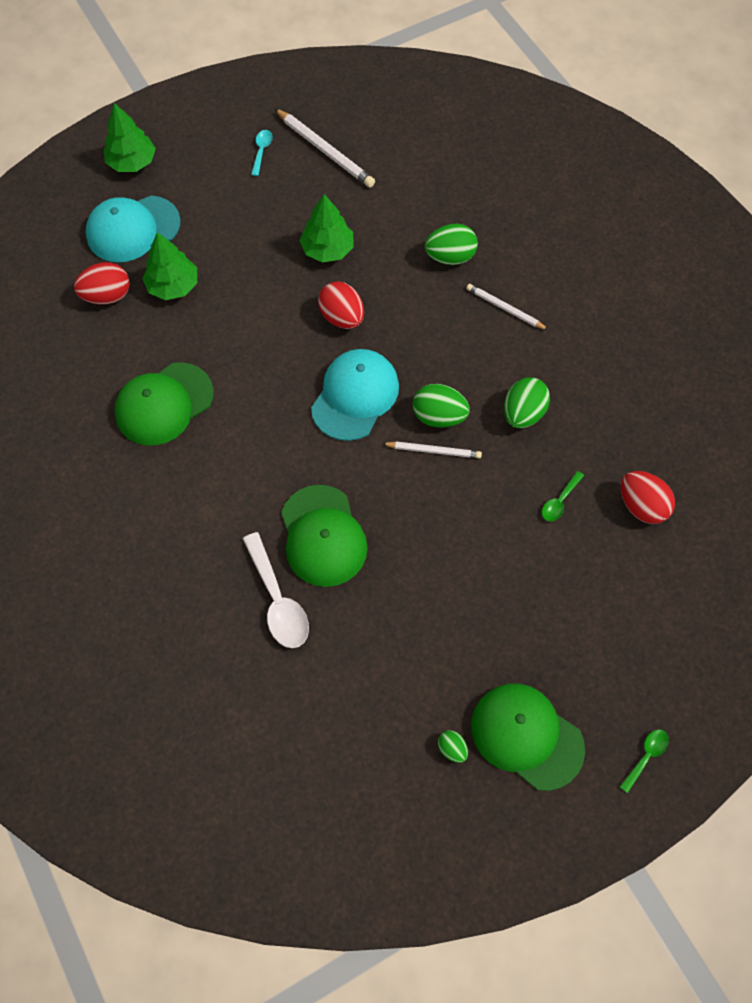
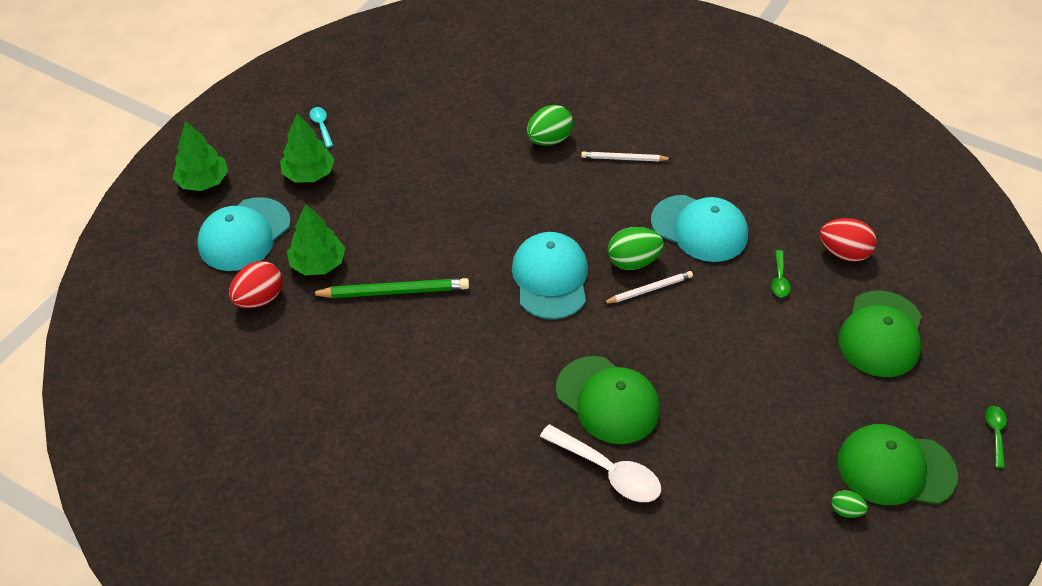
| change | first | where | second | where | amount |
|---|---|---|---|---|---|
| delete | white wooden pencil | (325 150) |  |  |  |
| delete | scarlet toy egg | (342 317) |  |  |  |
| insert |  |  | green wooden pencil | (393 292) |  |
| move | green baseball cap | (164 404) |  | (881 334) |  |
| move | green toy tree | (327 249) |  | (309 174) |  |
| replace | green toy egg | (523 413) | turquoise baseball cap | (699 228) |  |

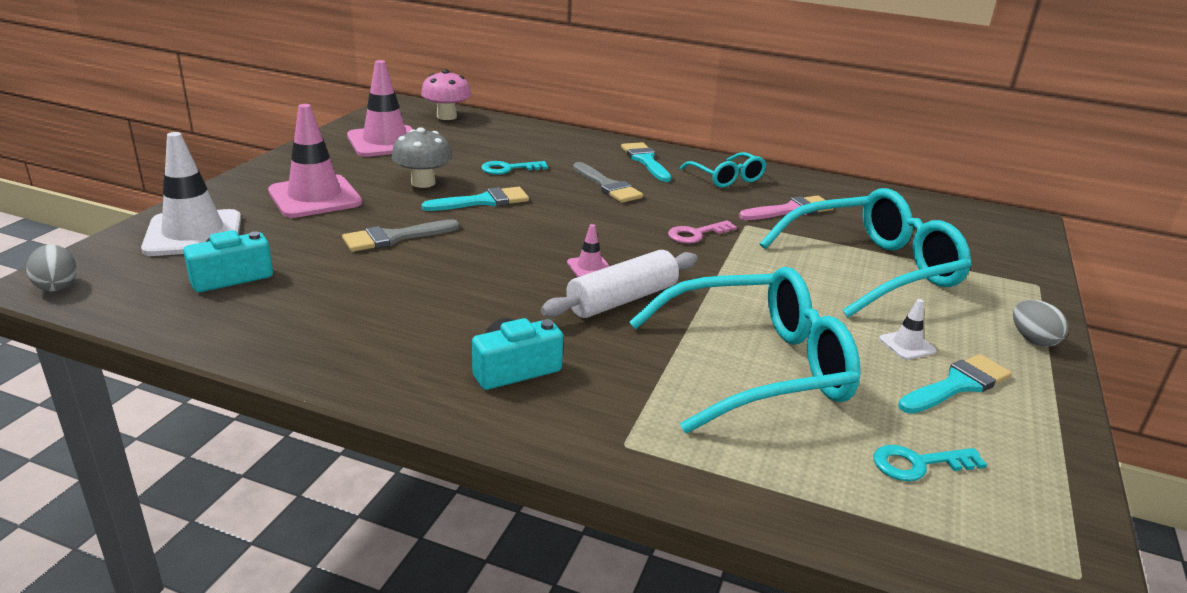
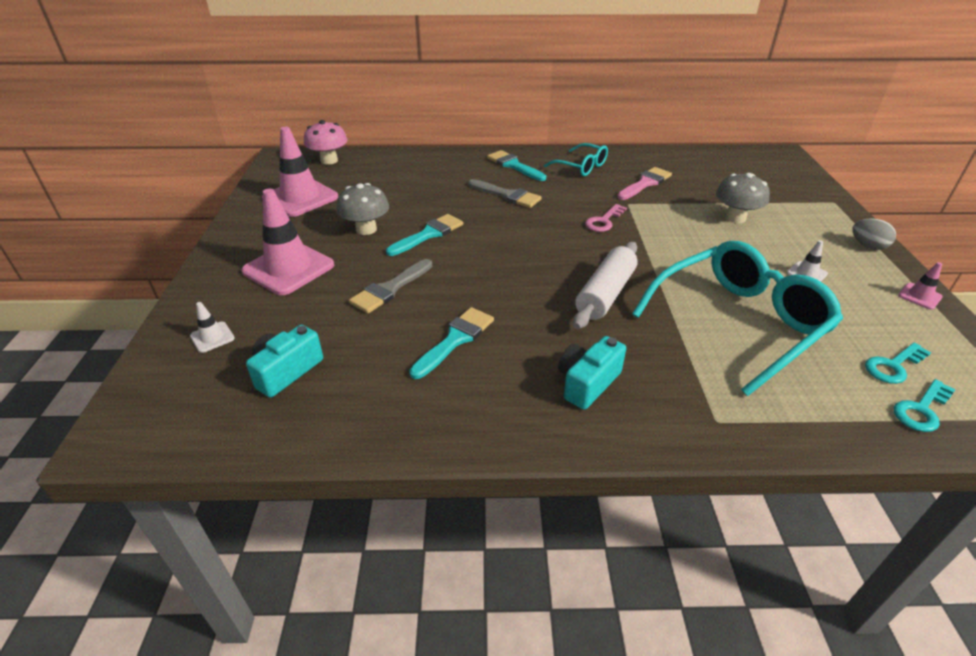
| change | first | where | second | where | amount |
|---|---|---|---|---|---|
| delete | grey toy egg | (57 286) |  |  |  |
| move | turquoise key | (508 169) |  | (921 409) |  |
| move | rose-pink safety cone | (589 267) |  | (919 296) |  |
| move | turquoise brush | (957 385) |  | (455 340) |  |
| replace | turquoise eyeglasses | (873 269) | grey fungus | (735 218) |  |
| resize | white safety cone | (193 234) |  | (212 337) | x0.44 |

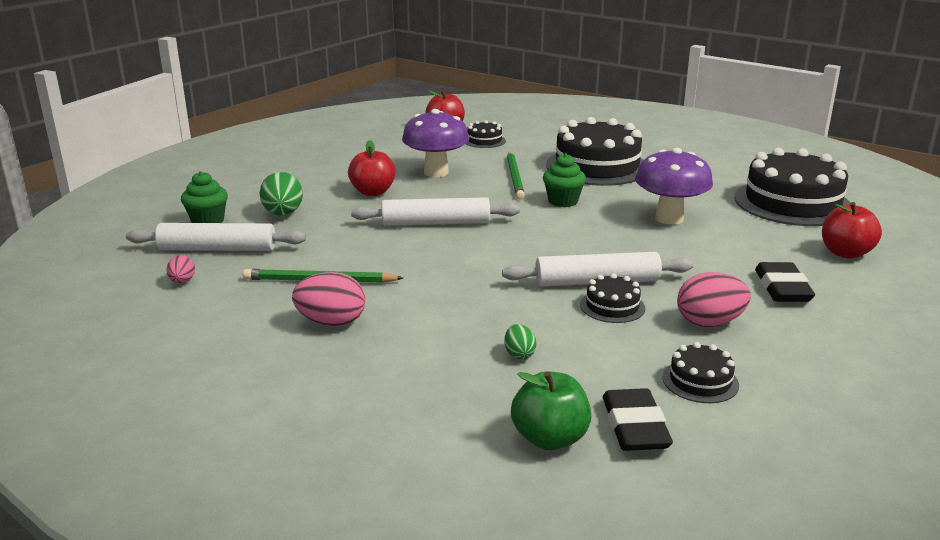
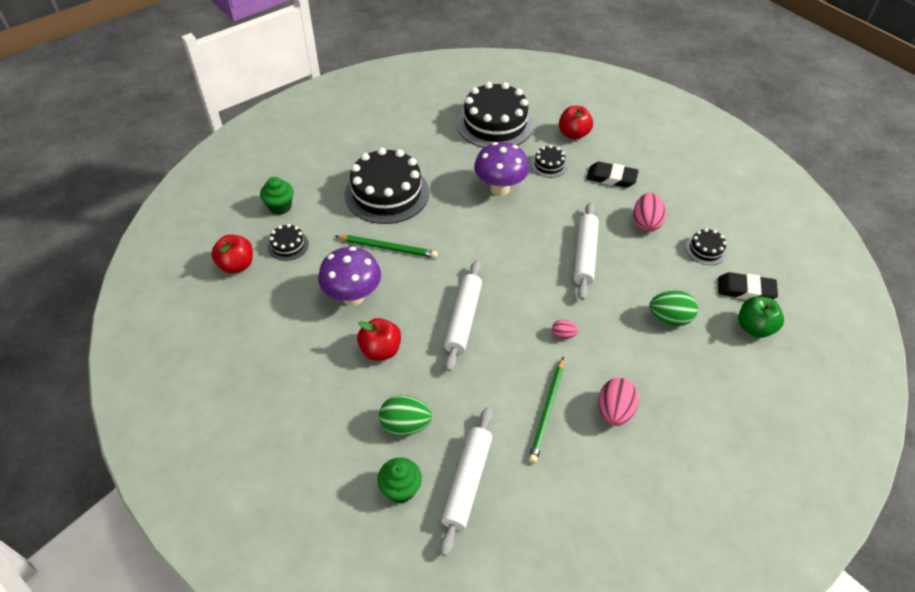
| change | first | where | second | where | amount |
|---|---|---|---|---|---|
| move | rose-pink toy egg | (182 281) |  | (563 335) |  |
| move | green cupcake | (563 201) |  | (280 207) |  |
| move | ebony cake | (612 306) |  | (549 165) |  |
| resize | green toy egg | (519 354) |  | (669 318) | x1.84 |

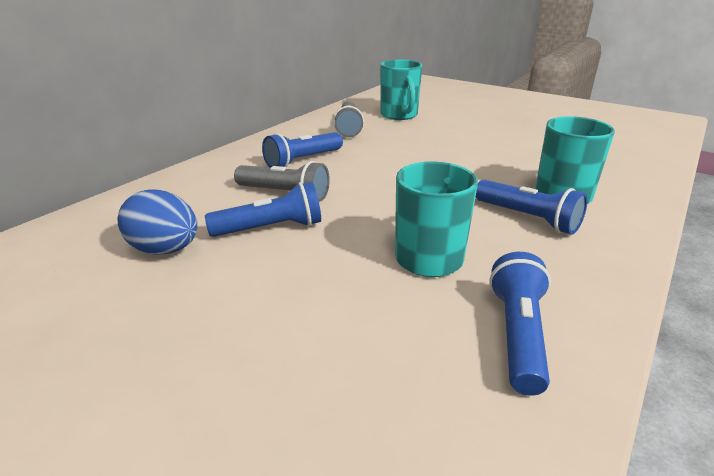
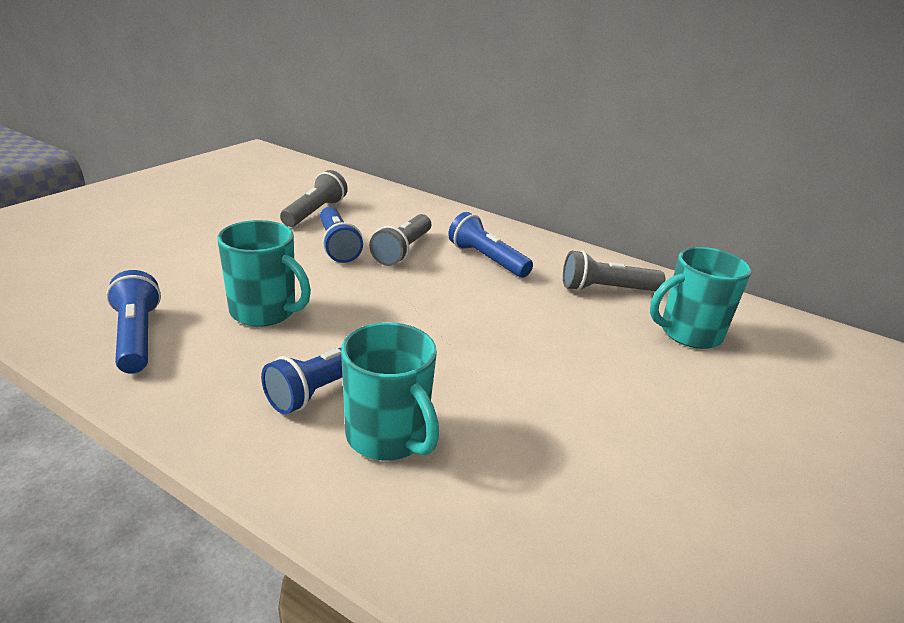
| change | first | where | second | where | amount |
|---|---|---|---|---|---|
| replace | royal blue toy egg | (165 250) | grey flashlight | (315 212) |  |
| rotate | royal blue flashlight | (518 335) |  | (137 337) | 120 degrees counterclockwise |

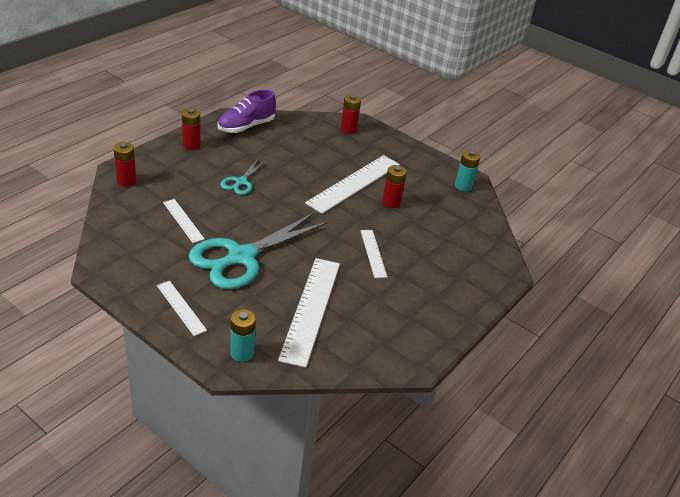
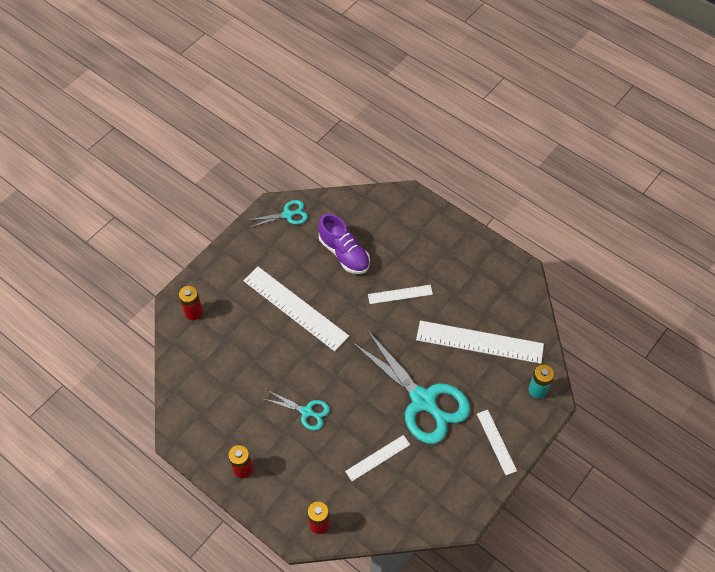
| change | first | where | second | where | amount |
|---|---|---|---|---|---|
| delete | scarlet power cell | (391 202) |  |  |  |
| move | royal purple sneaker | (246 126) |  | (344 253) |  |
| replace | turquoise power cell | (463 186) | turquoise scissors | (287 215) |  |
| rotate | white ruler | (181 307) |  | (496 442) | 75 degrees counterclockwise |

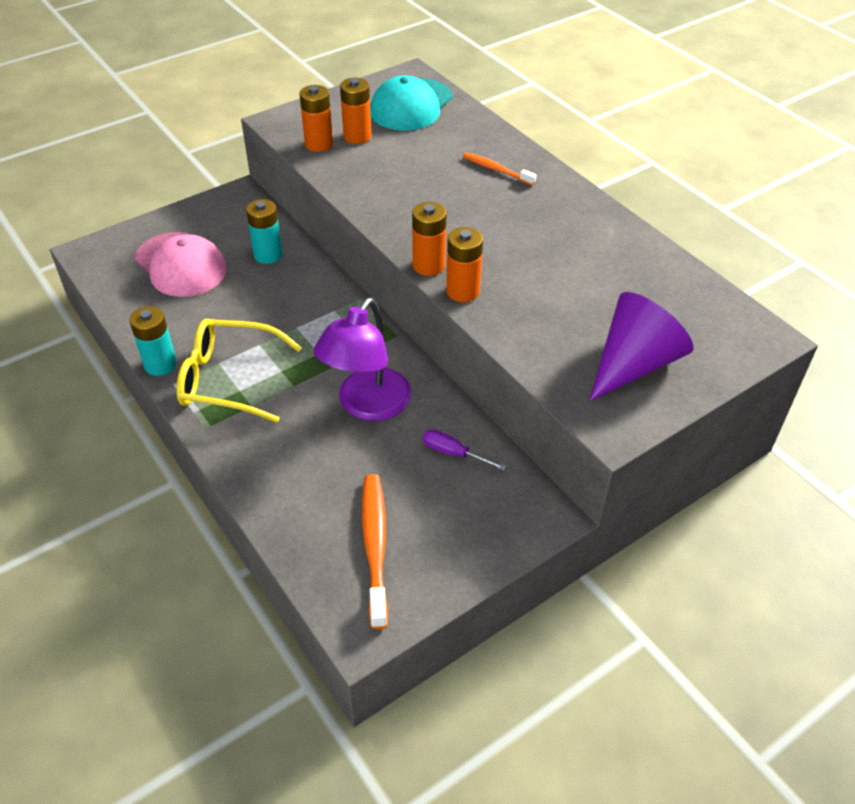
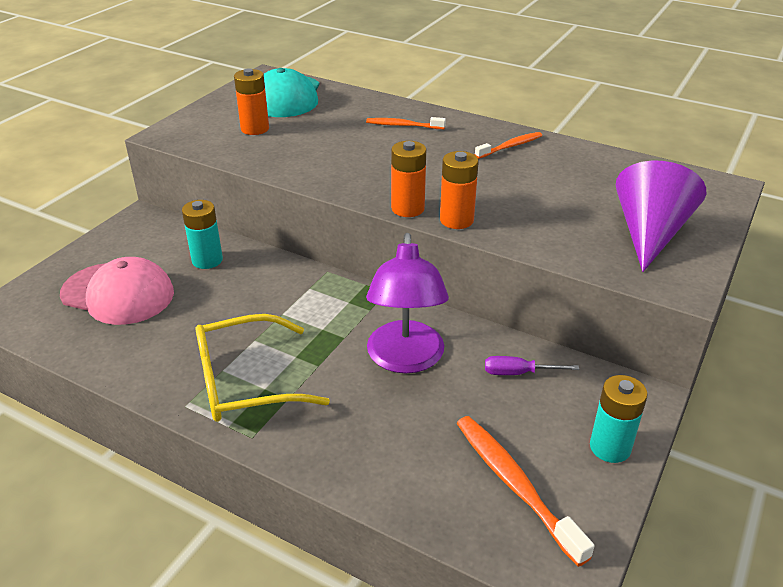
| change | first | where | second | where | amount |
|---|---|---|---|---|---|
| delete | orange-coloured power cell | (319 144) |  |  |  |
| insert |  |  | orange-coloured tooth brush | (510 146) |  |
| move | turquoise power cell | (160 364) |  | (610 447) |  |

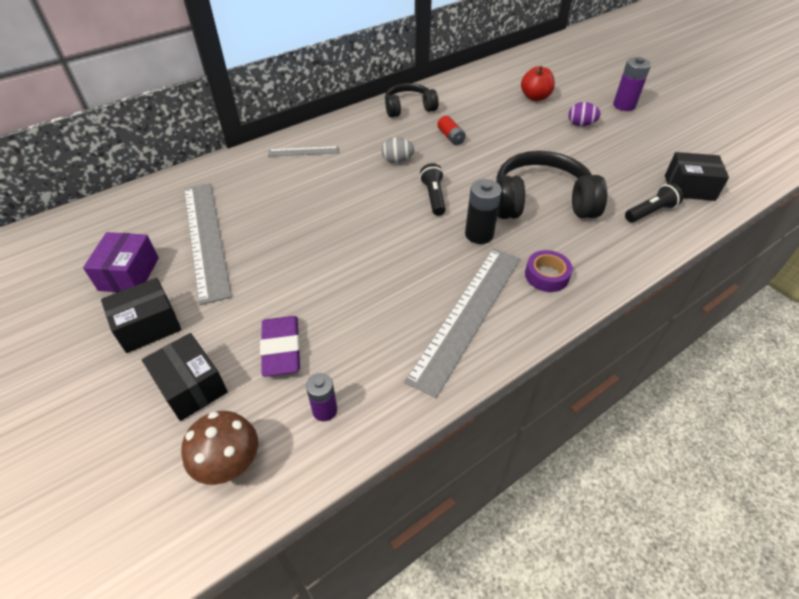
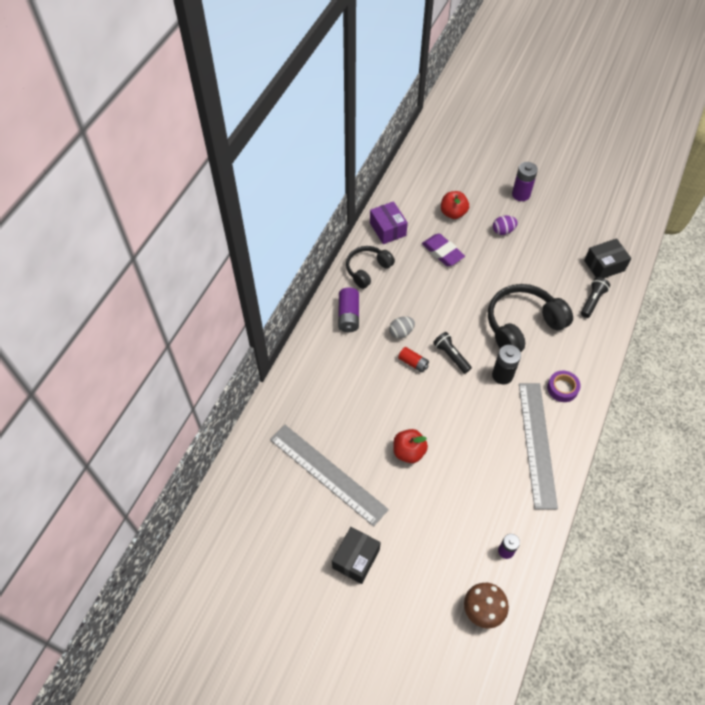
| change | first | where | second | where | amount |
|---|---|---|---|---|---|
| delete | ebony parcel | (191 386) |  |  |  |
| delete | grey ruler | (303 151) |  |  |  |
| insert |  |  | royal purple power cell | (348 316) |  |
| insert |  |  | scarlet toy apple | (408 452) |  |
| move | royal purple parcel | (129 274) |  | (388 229) |  |
| move | royal purple gum eraser | (281 349) |  | (442 252) |  |
| move | scarlet power cell | (451 137) |  | (413 363) |  |

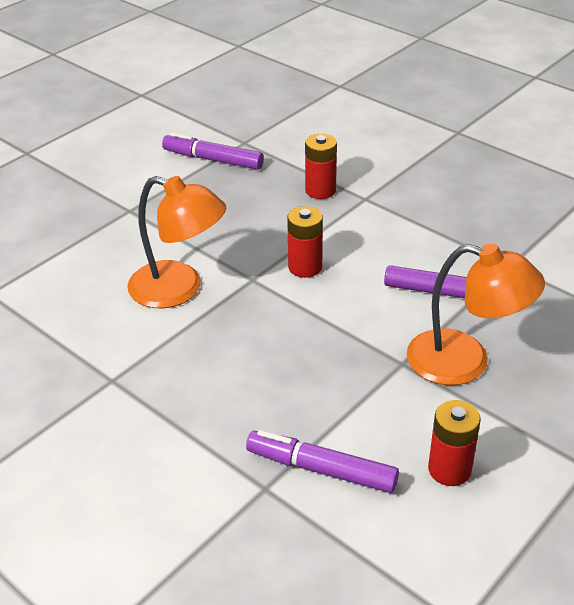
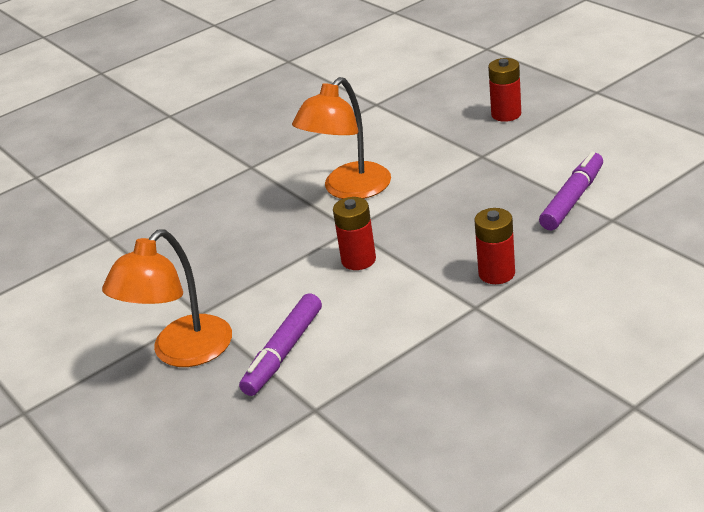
| change | first | where | second | where | amount |
|---|---|---|---|---|---|
| delete | royal purple felt pen | (321 469) |  |  |  |
| move | scarlet power cell | (449 469) |  | (506 114) |  |

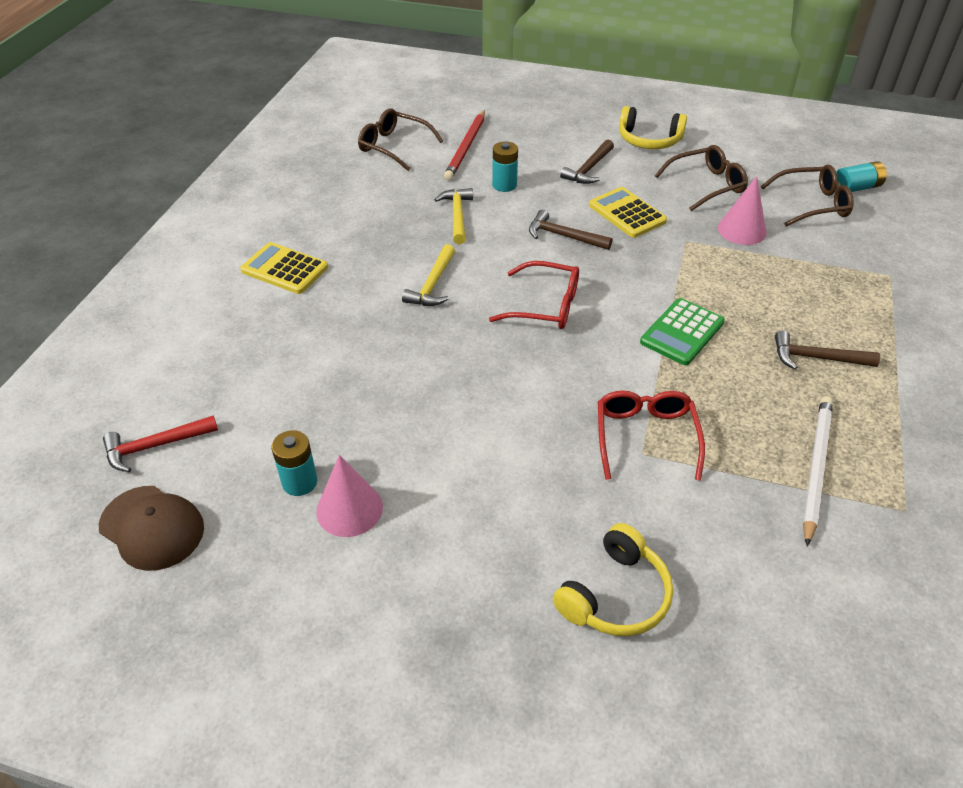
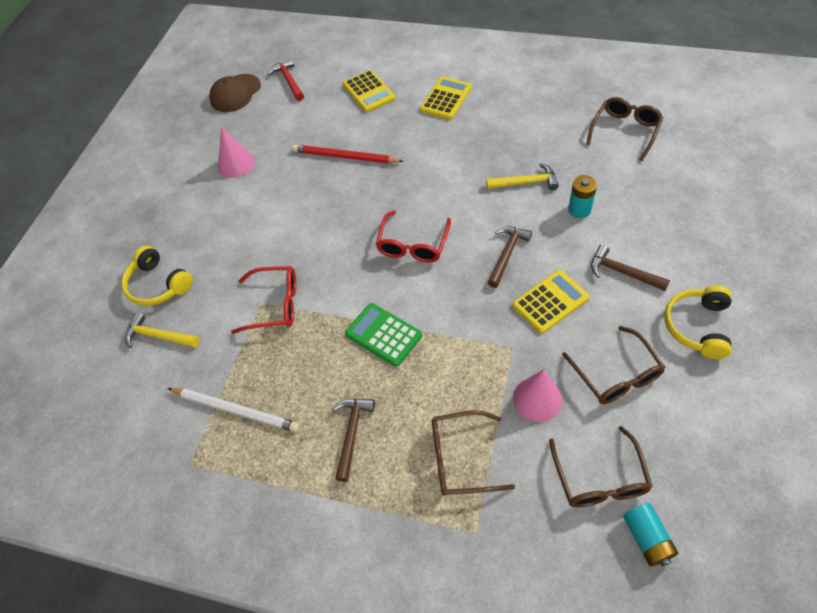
| change | first | where | second | where | amount |
|---|---|---|---|---|---|
| delete | turquoise power cell | (299 482) |  |  |  |
| insert |  |  | yellow pocket calculator | (368 92) |  |
| insert |  |  | brown eyeglasses | (460 459) |  |
| move | yellow claw hammer | (433 285) |  | (158 336) |  |
| move | scarlet wooden pencil | (466 147) |  | (345 157) |  |

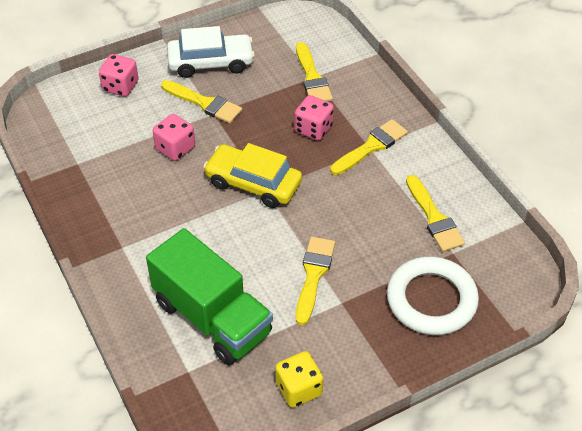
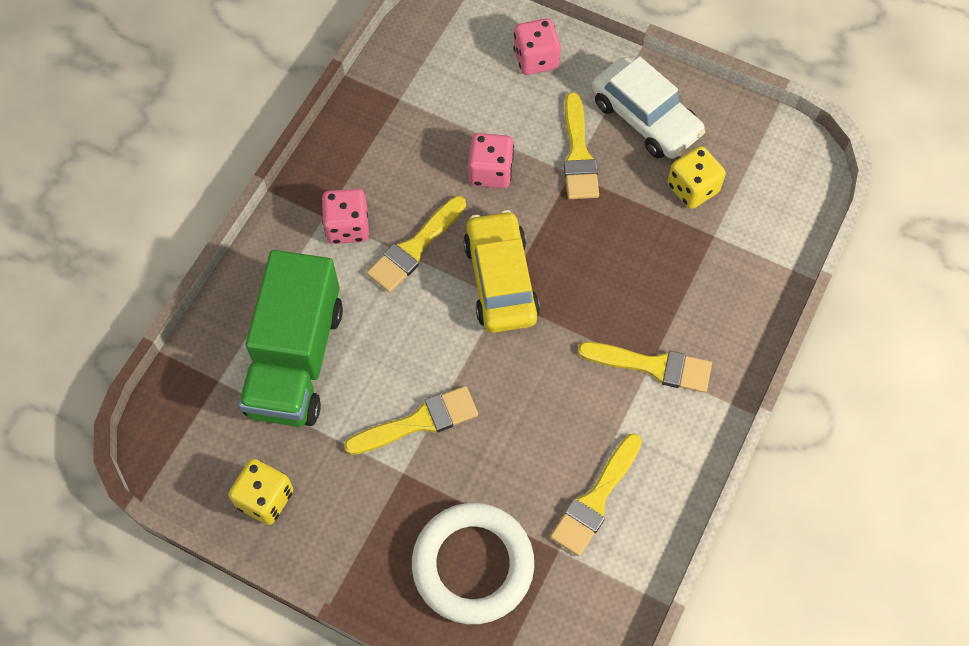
| change | first | where | second | where | amount |
|---|---|---|---|---|---|
| insert |  |  | yellow game die | (692 188) |  |
| move | rose-pink game die | (313 129) |  | (347 227) |  |
| move | yellow brush | (312 77) |  | (415 247) |  |

